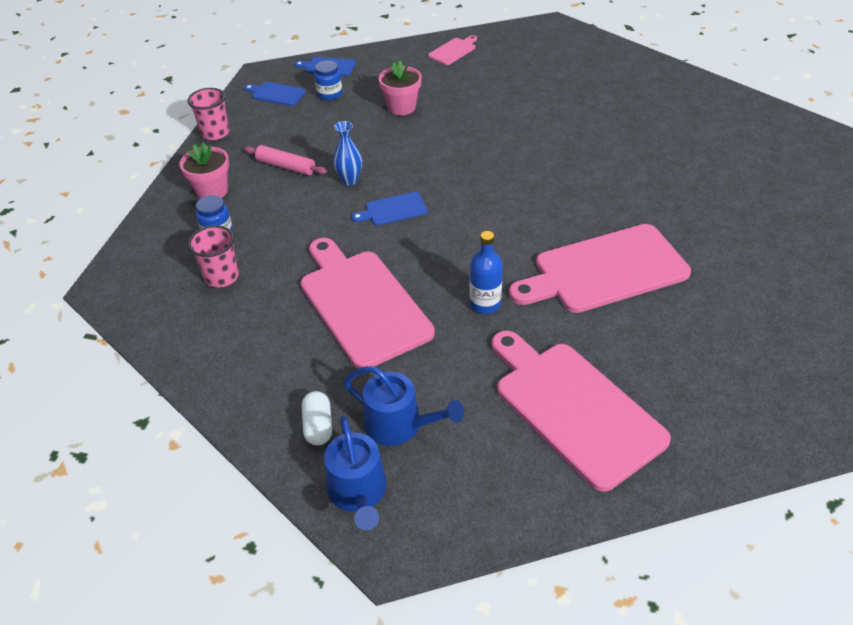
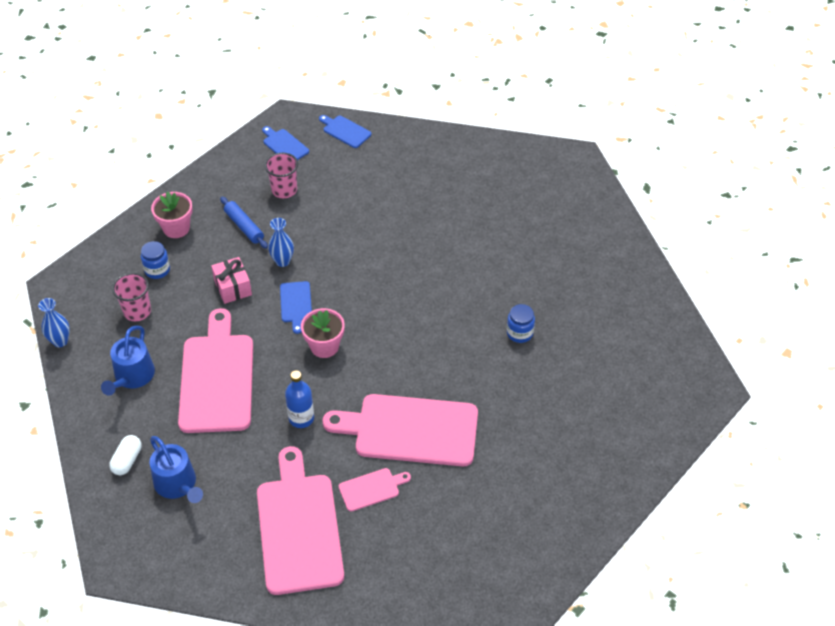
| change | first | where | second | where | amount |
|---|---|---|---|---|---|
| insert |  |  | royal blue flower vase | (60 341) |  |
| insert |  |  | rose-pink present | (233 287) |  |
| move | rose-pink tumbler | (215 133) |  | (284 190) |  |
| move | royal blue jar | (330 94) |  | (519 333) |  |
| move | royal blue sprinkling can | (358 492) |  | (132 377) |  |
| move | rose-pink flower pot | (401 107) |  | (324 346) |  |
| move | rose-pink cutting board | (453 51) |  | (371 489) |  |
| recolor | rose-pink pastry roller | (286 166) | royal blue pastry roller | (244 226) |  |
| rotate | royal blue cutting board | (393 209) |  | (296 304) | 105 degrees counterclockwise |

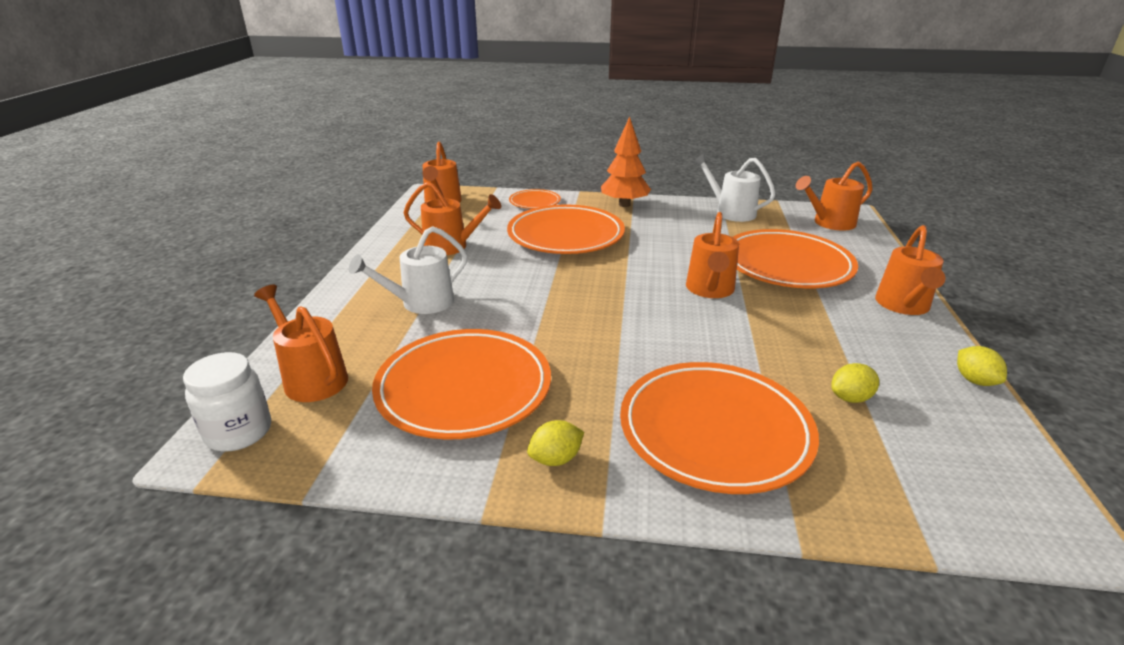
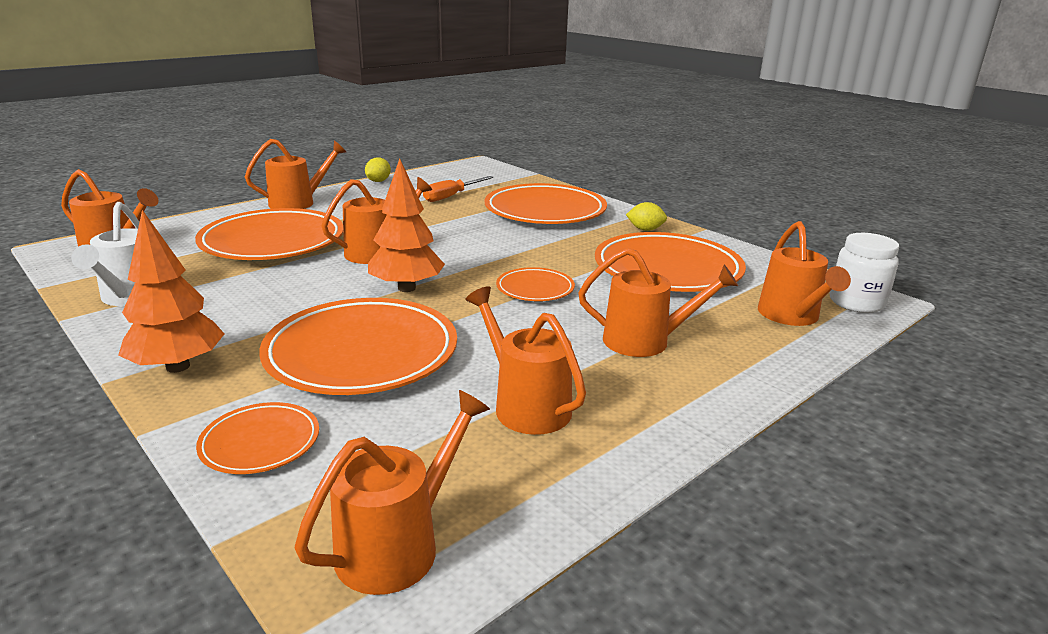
| change | first | where | second | where | amount |
|---|---|---|---|---|---|
| insert |  |  | orange-coloured toy tree | (406 288) |  |
| insert |  |  | orange-coloured flat dish | (535 289) |  |
| replace | yellow lemon | (850 398) | orange-coloured hand screwdriver | (451 196) |  |
| recolor | white sprinkling can | (421 303) | orange-coloured sprinkling can | (645 341) |  |

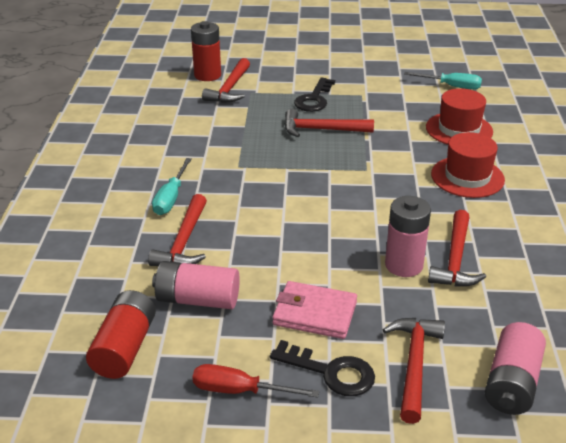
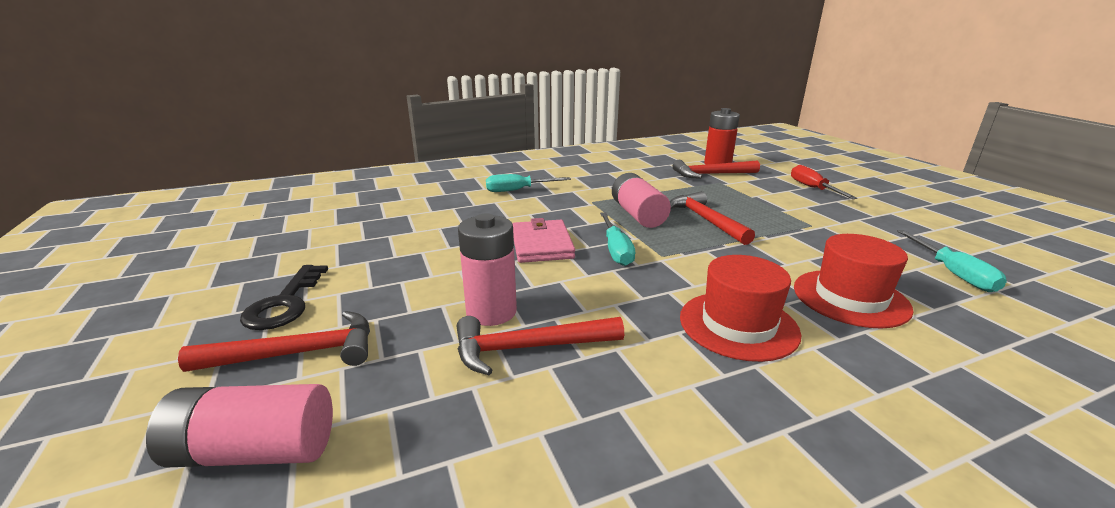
| change | first | where | second | where | amount |
|---|---|---|---|---|---|
| delete | scarlet power cell | (125 347) |  |  |  |
| delete | scarlet claw hammer | (184 242) |  |  |  |
| delete | ebony key | (314 99) |  |  |  |
| insert |  |  | turquoise hand screwdriver | (616 250) |  |
| move | rose-pink power cell | (197 299) |  | (638 215) |  |
| move | scarlet hand screwdriver | (240 391) |  | (813 188) |  |
| move | rose-pink billfold | (315 313) |  | (542 245) |  |

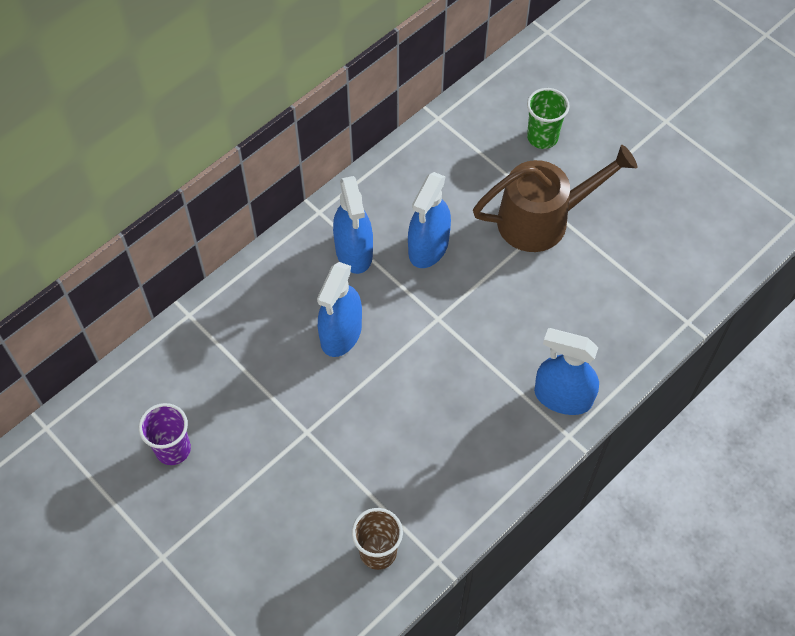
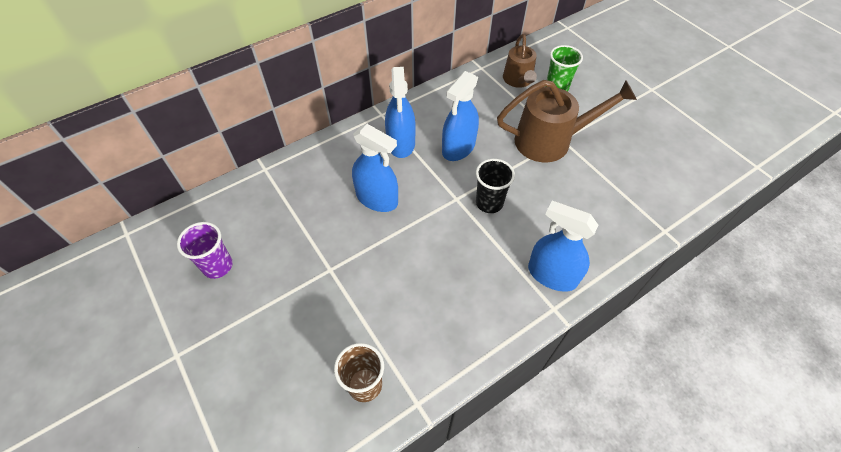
| change | first | where | second | where | amount |
|---|---|---|---|---|---|
| insert |  |  | ebony tumbler | (489 203) |  |
| insert |  |  | brown sprinkling can | (518 80) |  |
| rotate | royal blue spray bottle | (341 333) |  | (377 199) | 90 degrees counterclockwise |

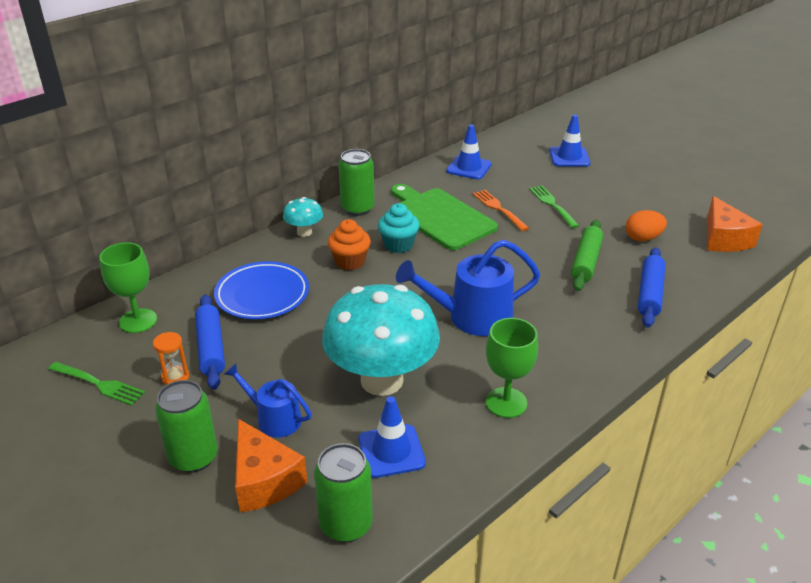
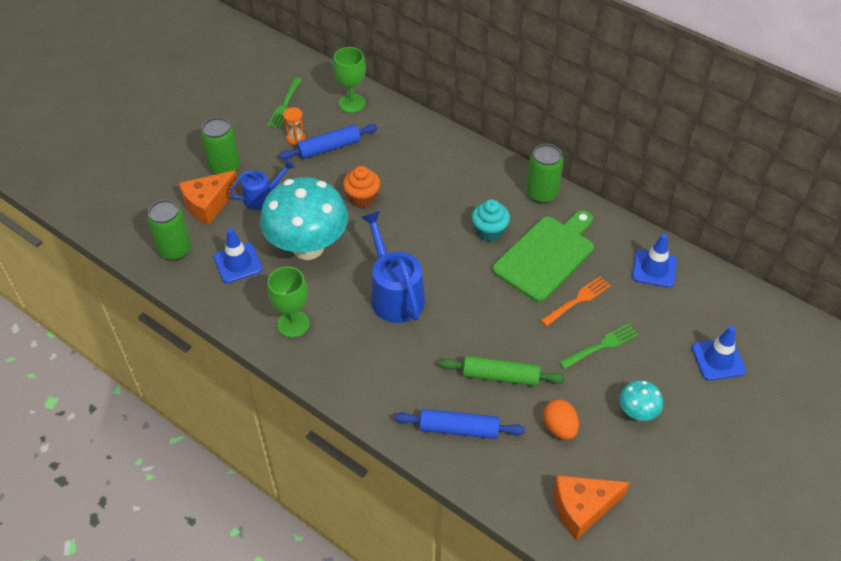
| change | first | where | second | where | amount |
|---|---|---|---|---|---|
| delete | royal blue flat dish | (262 295) |  |  |  |
| move | turquoise fungus | (304 232) |  | (637 412) |  |
| move | orange-coloured cupcake | (350 262) |  | (362 198) |  |
| rotate | royal blue sprinkling can | (274 419) |  | (262 197) | 45 degrees clockwise |

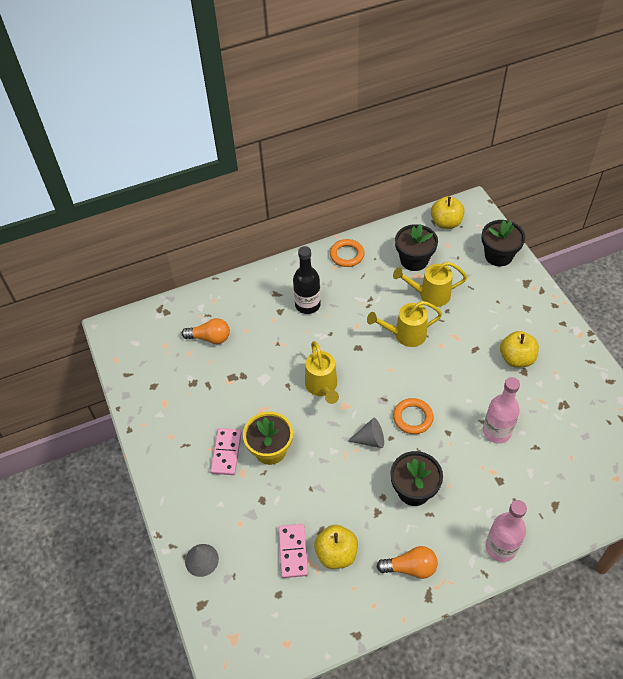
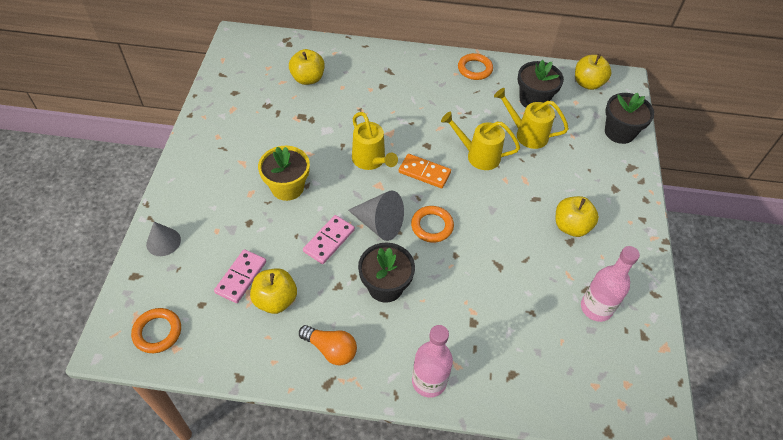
| change | first | where | second | where | amount |
|---|---|---|---|---|---|
| delete | ebony drink bottle | (307 305) |  |  |  |
| insert |  |  | orange-coloured torus | (157 332) |  |
| insert |  |  | orange-coloured domino piece | (424 172) |  |
| move | rose-pink domino piece | (226 452) |  | (329 240) |  |
| move | rose-pink drink bottle | (496 431) |  | (596 308) |  |
| replace | orange-coloured light bulb | (210 338) | yellow toy apple | (308 79) |  |
| rotate | yellow sprinkling can | (322 387) |  | (371 161) | 45 degrees counterclockwise |
| resize | grey cone shape | (370 439) |  | (379 224) | x1.50 |

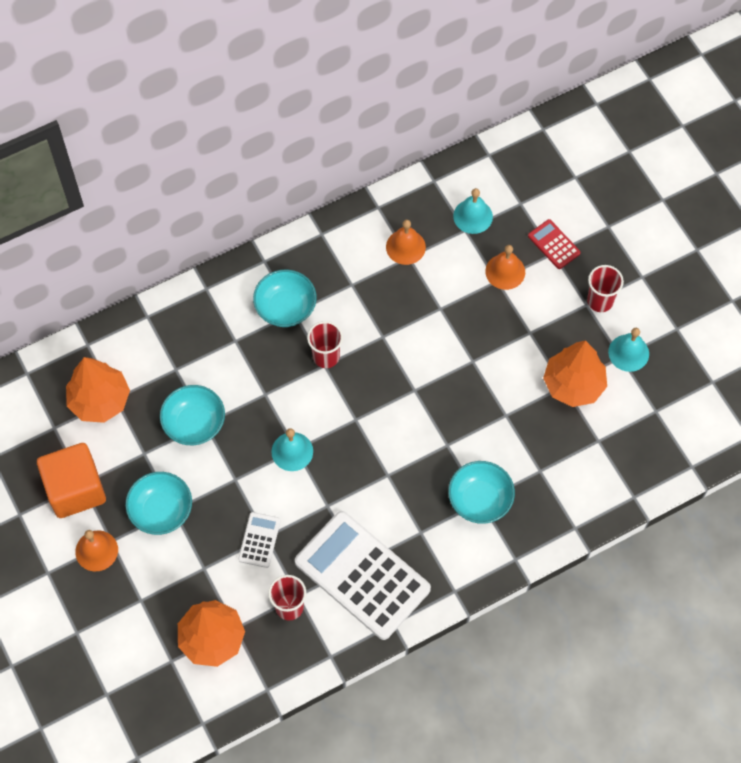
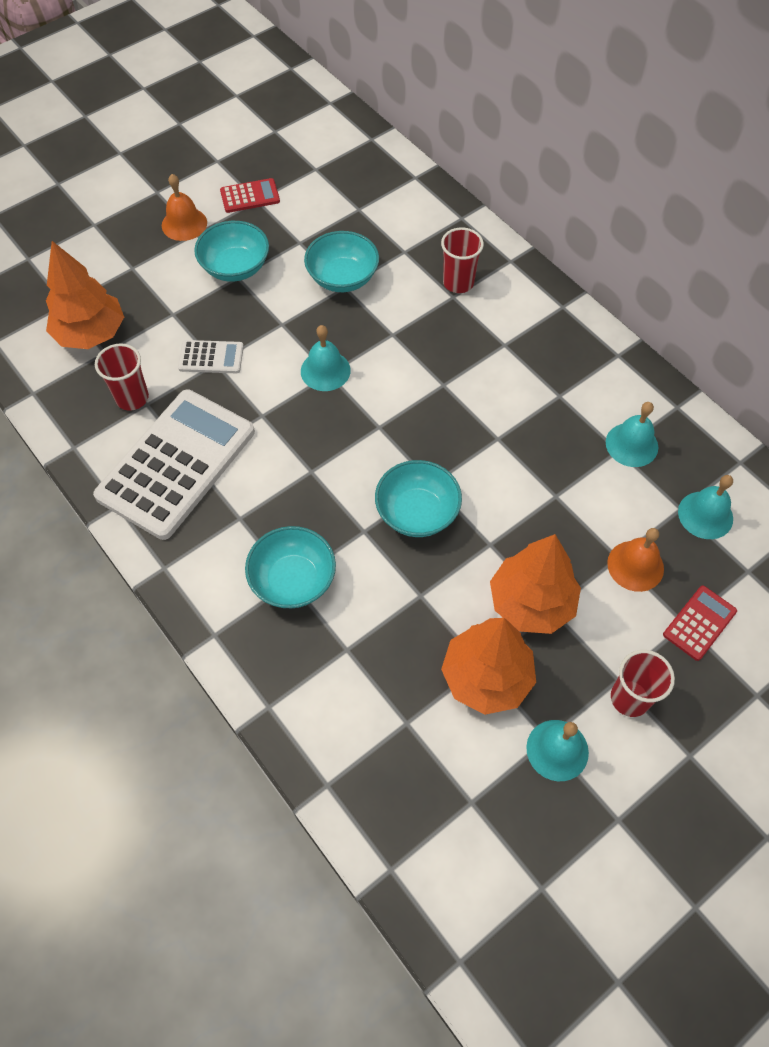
| change | first | where | second | where | amount |
|---|---|---|---|---|---|
| move | orange-coloured toy tree | (100 400) |  | (531 603) |  |
| move | turquoise deep dish | (285 308) |  | (417 512) |  |
| move | scarlet tumbler | (326 356) |  | (458 283) |  |
| replace | orange-coloured block | (75 489) | scarlet pocket calculator | (250 196) |  |
| recolor | orange-coloured bell | (405 247) | turquoise bell | (631 444) |  |

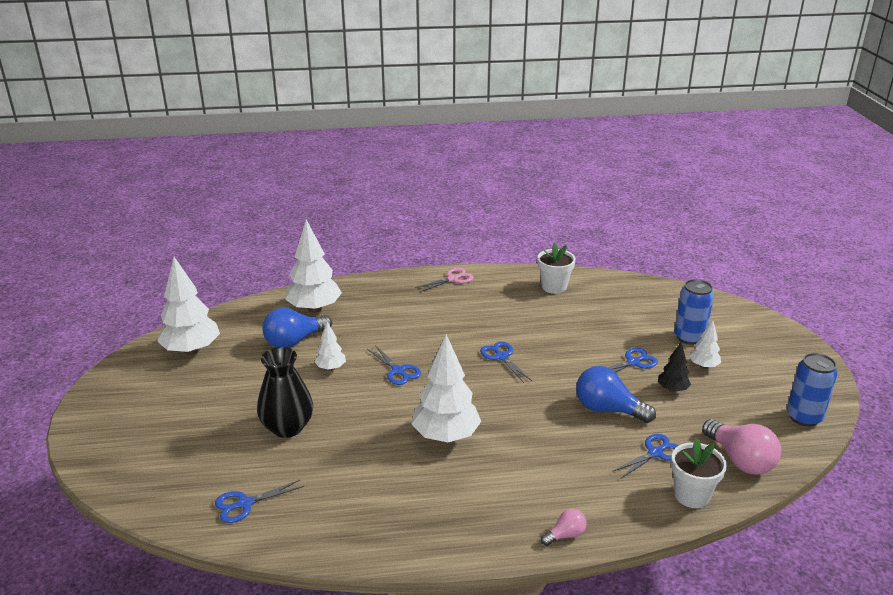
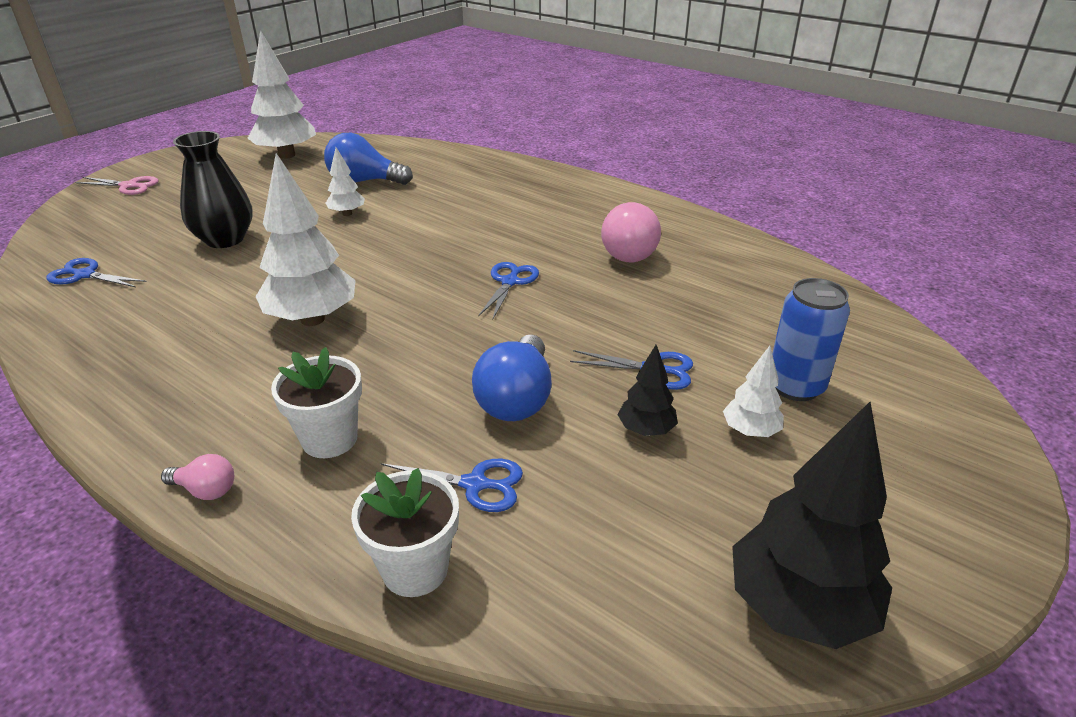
| change | first | where | second | where | amount |
|---|---|---|---|---|---|
| delete | white toy tree | (314 309) |  |  |  |
| delete | royal blue scissors | (398 371) |  |  |  |
| move | rose-pink scissors | (452 279) |  | (129 186) |  |
| move | white flower pot | (554 287) |  | (329 439) |  |
| move | rose-pink light bulb | (740 460) |  | (631 251) |  |
| replace | royal blue soda can | (804 417) | ebony toy tree | (798 607) |  |
| rotate | royal blue light bulb | (607 409) |  | (517 399) | 150 degrees counterclockwise |

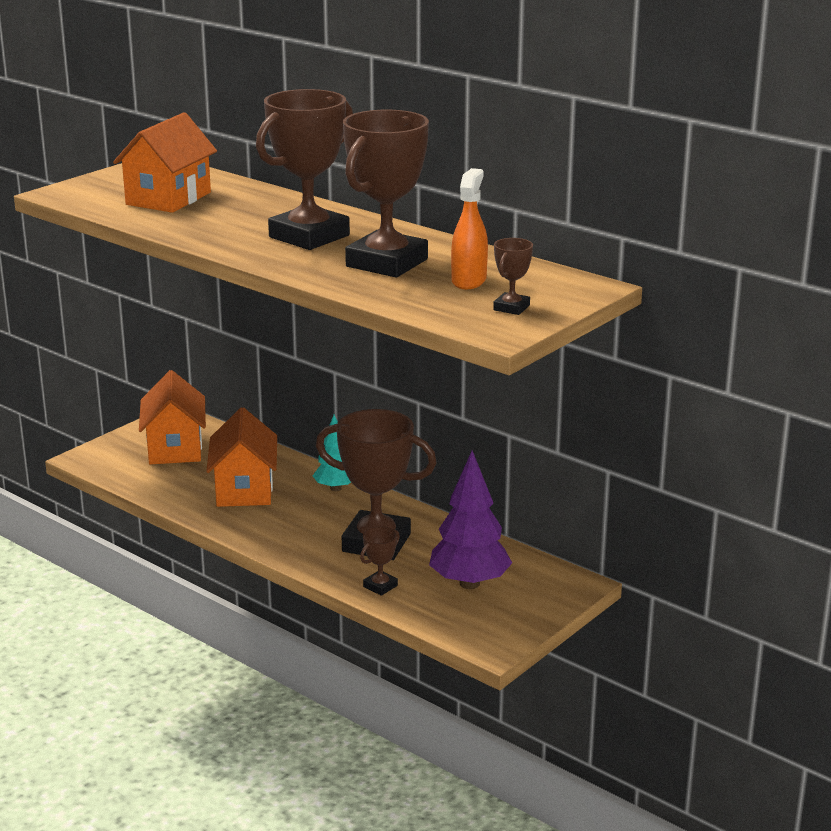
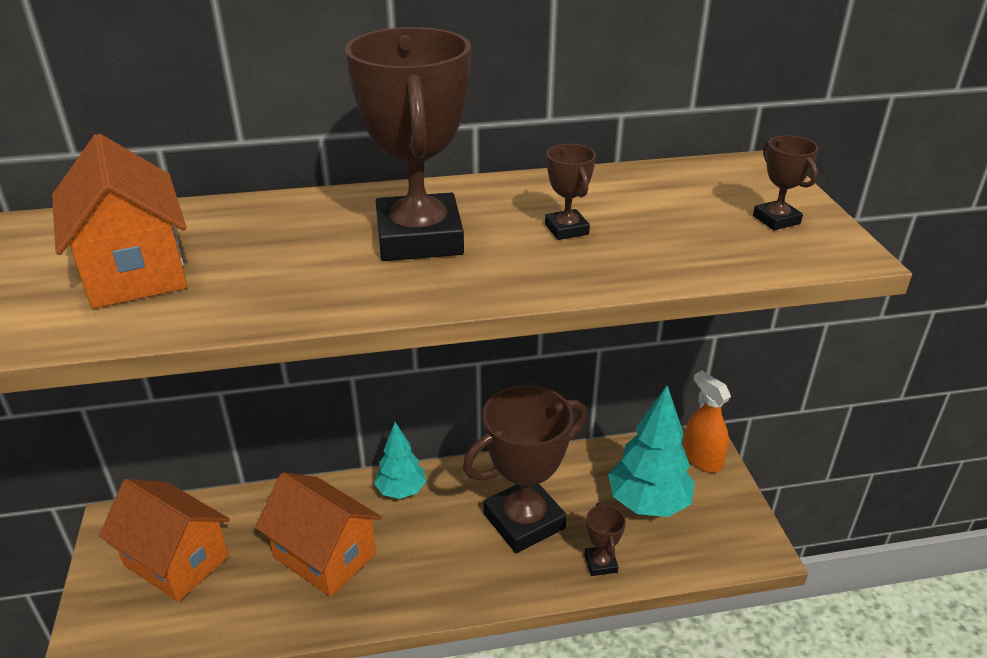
| change | first | where | second | where | amount |
|---|---|---|---|---|---|
| move | orange-coloured spray bottle | (469 281) |  | (702 459) |  |
| recolor | royal purple toy tree | (469 583) | turquoise toy tree | (648 503) |  |
| resize | brown award cup | (387 263) |  | (566 229) | x0.43 |

